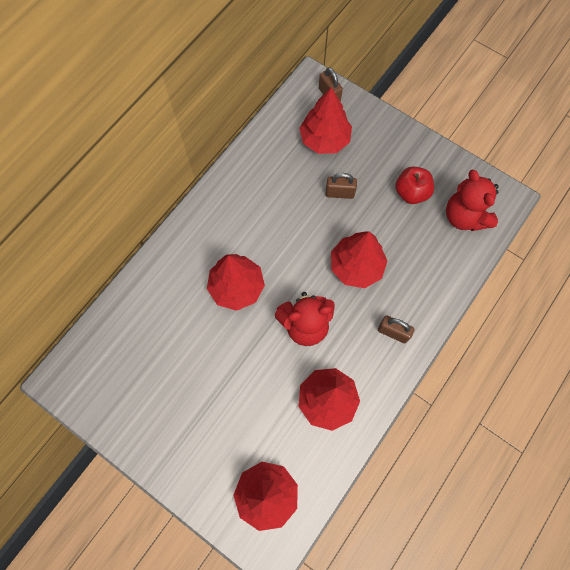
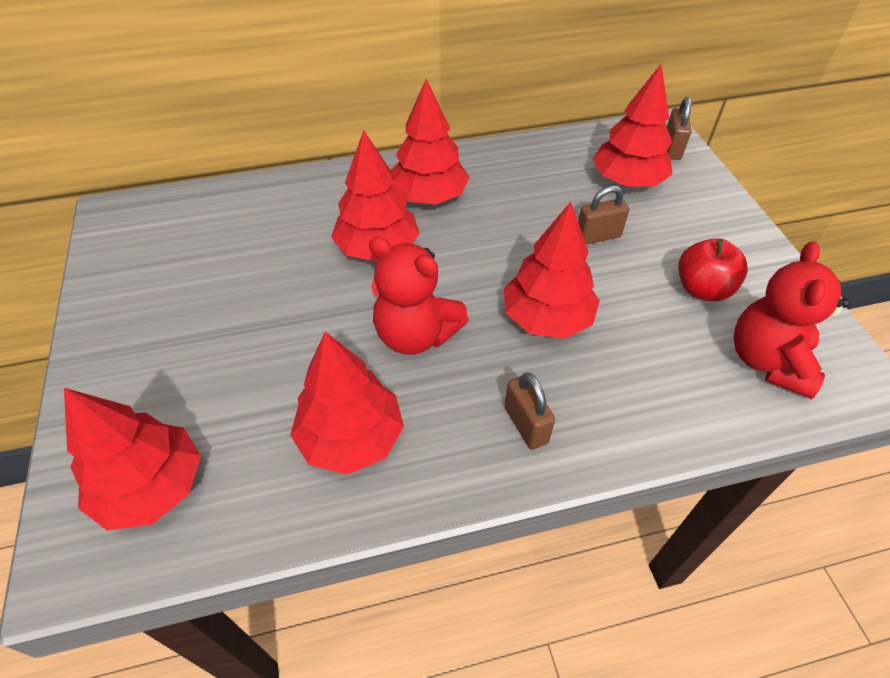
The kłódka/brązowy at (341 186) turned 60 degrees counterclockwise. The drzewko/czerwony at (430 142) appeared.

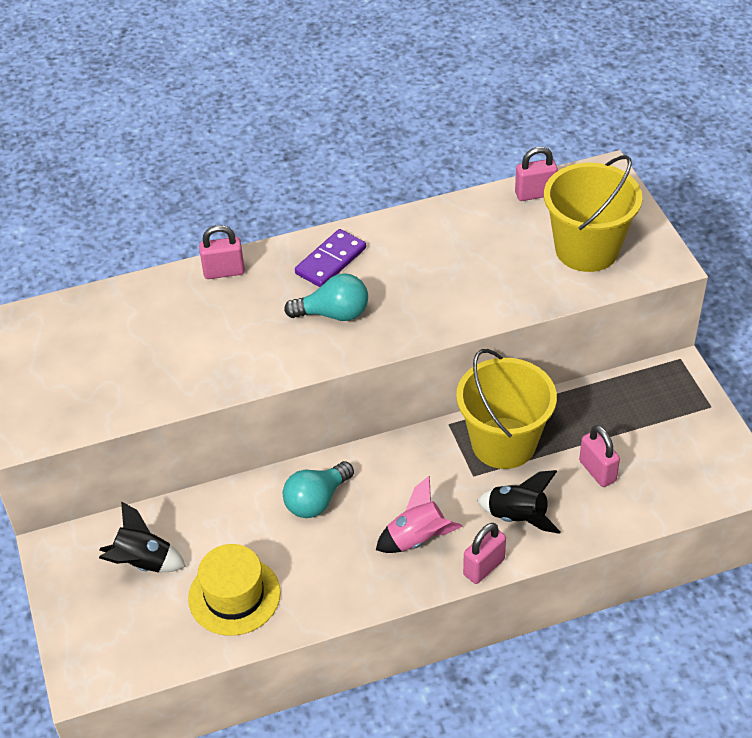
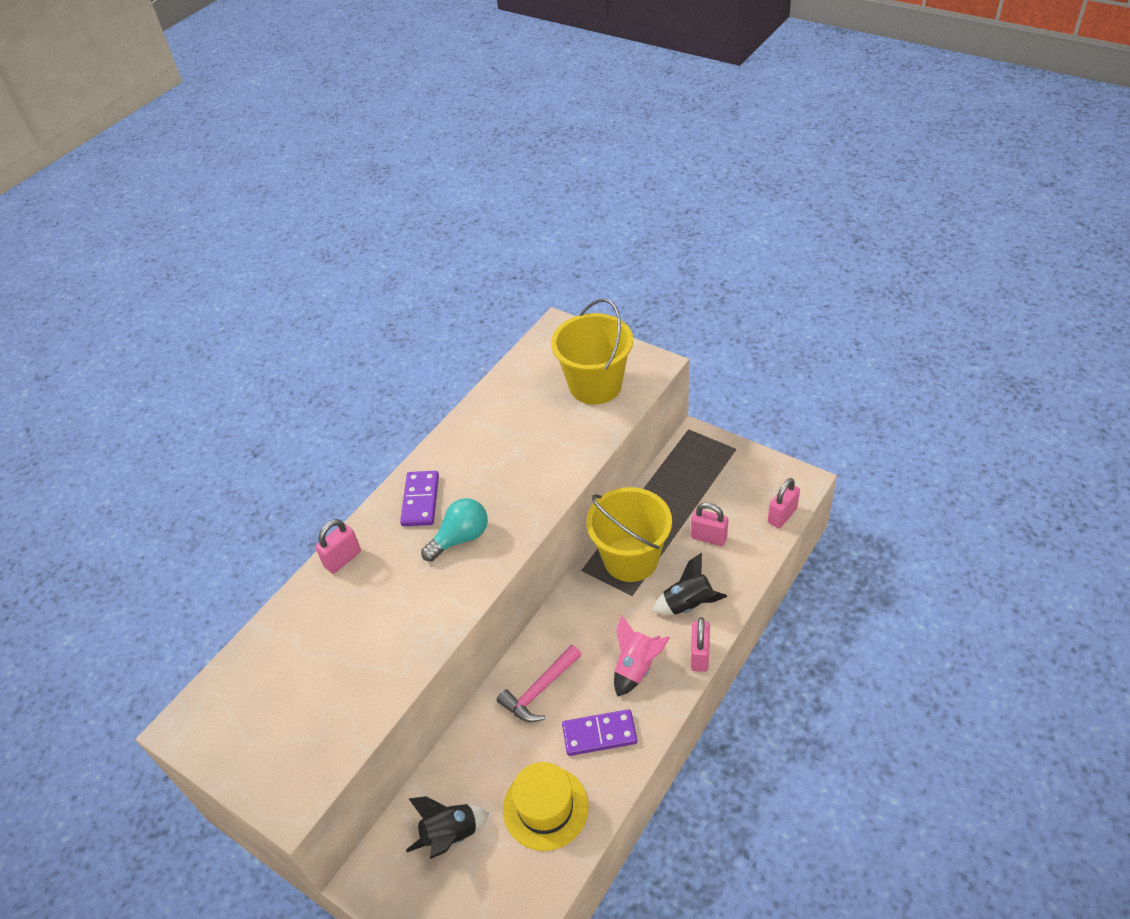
The kłódka/różowy moved from (536 174) to (784 503). The żarówka/turkusowy at (318 489) was replaced by the młotek/różowy at (539 683). The kostka domina/fioletowy at (599 732) appeared.

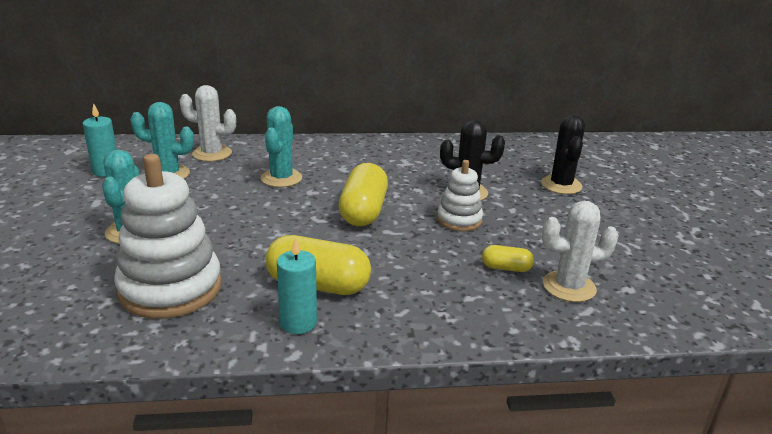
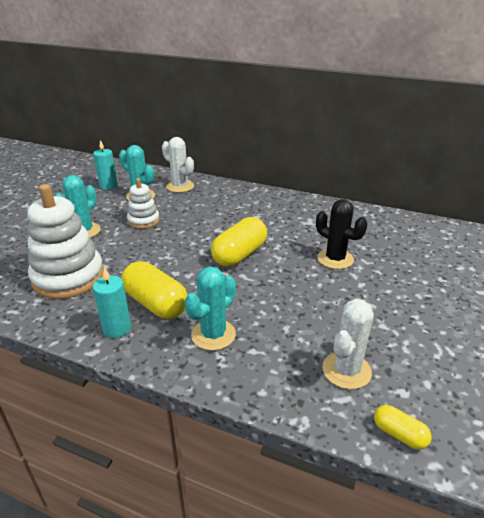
The kaktus/turkusowy moved from (281 146) to (210 308). The kaktus/czarny at (563 154) disappeared. The zabawka nakładanka/biały moved from (460 195) to (143 203). The kaktus/biały at (580 251) turned 75 degrees counterclockwise. The kapsułka/żółty moved from (508 258) to (403 427).

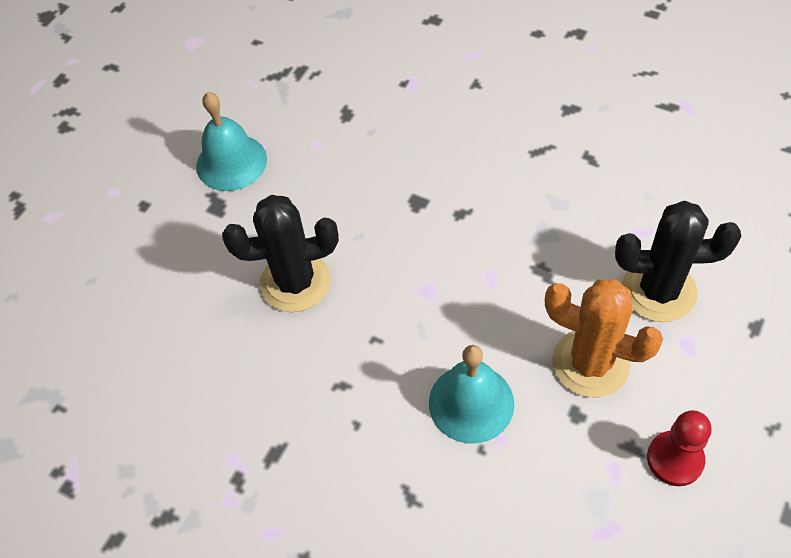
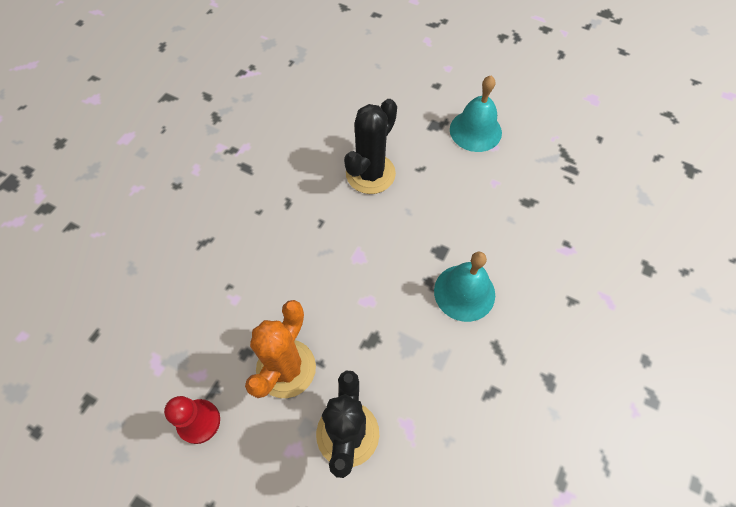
The kaktus/czarny at (280 253) turned 45 degrees clockwise. The dzwonek/turkusowy moved from (471 394) to (464 287).

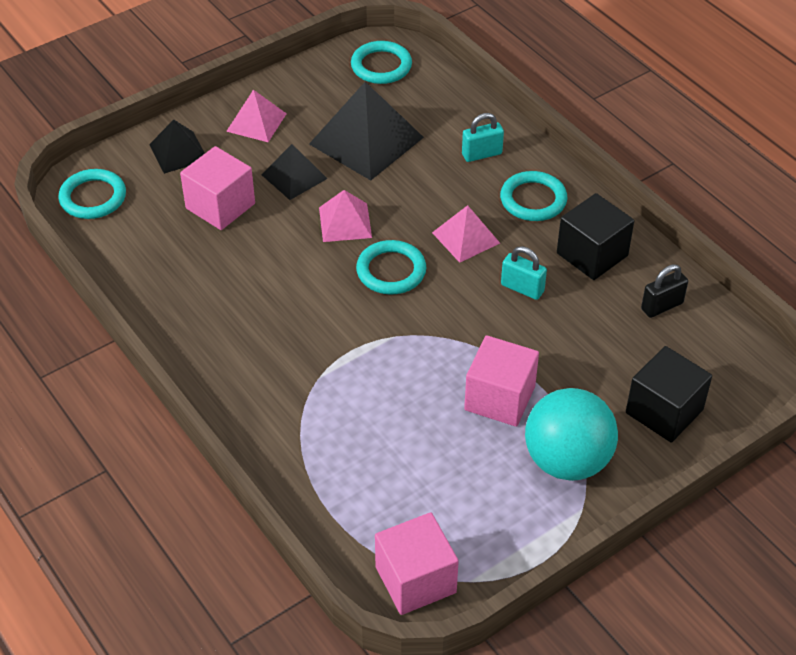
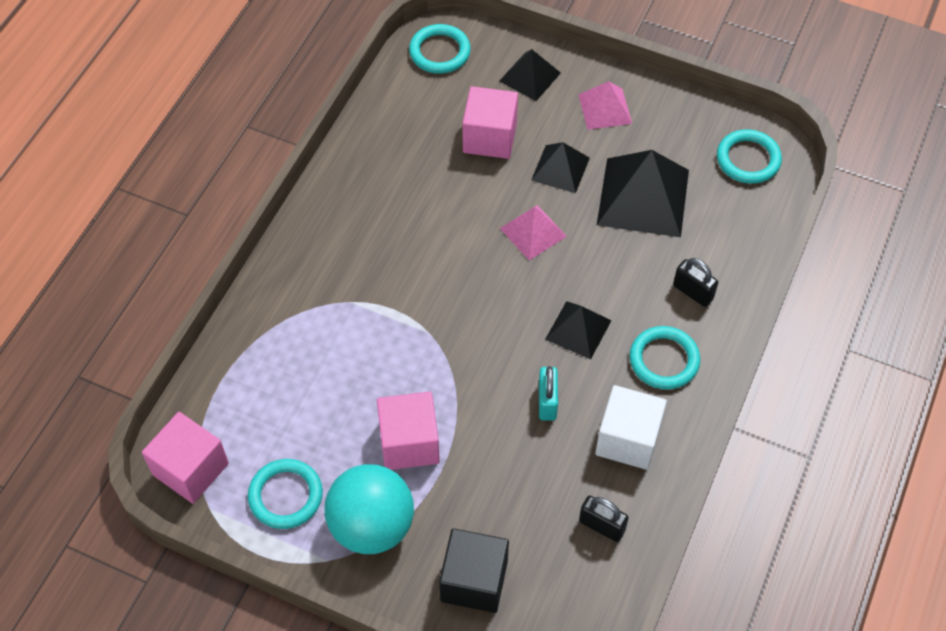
The kłódka/turkusowy at (483 137) became the kłódka/czarny at (695 282). The sześcian/czarny at (595 236) became the sześcian/biały at (631 427). The piramida/różowy at (466 234) became the piramida/czarny at (578 330). The pierścień/turkusowy moved from (391 267) to (285 494).

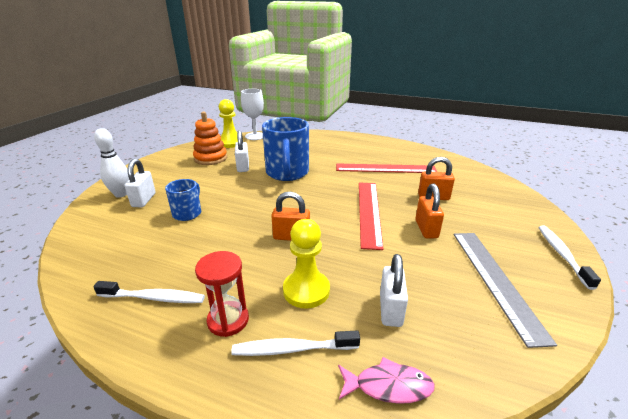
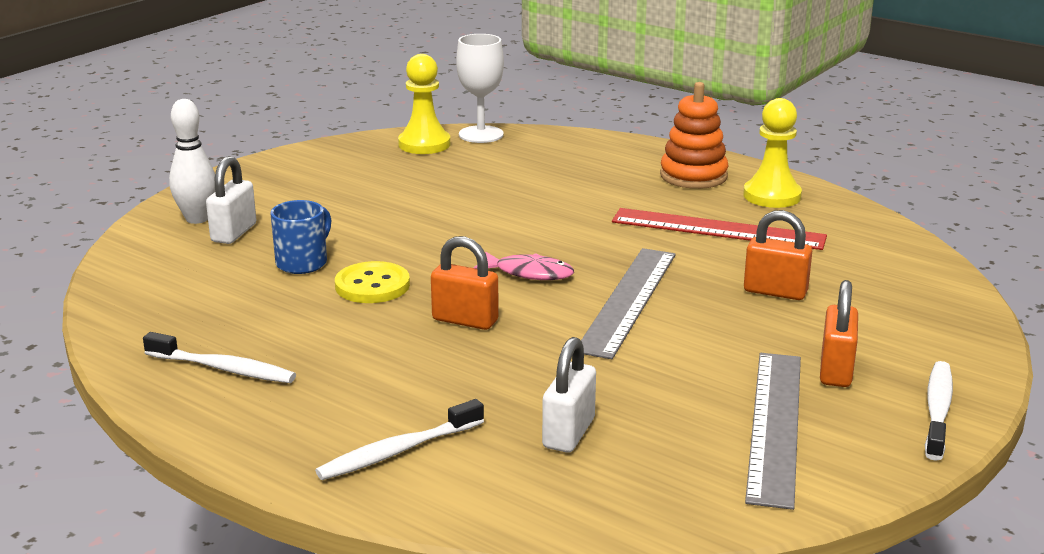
The zabawka nakładanka/pomarańczowy moved from (210 138) to (694 135). The kubek/niebieski at (285 149) disappeared. The kłódka/biały at (242 151) disappeared. The linijka/czerwony at (371 216) became the linijka/szary at (628 303). The kłódka/pomarańczowy moved from (429 211) to (839 333). The pionek/żółty moved from (306 263) to (772 153). The klepsydra/czerwony at (222 294) disappeared. The szczoteczka do zębów/biały at (295 343) turned 45 degrees counterclockwise. The ryba/różowy moved from (386 380) to (523 266). The guzik/żółty at (372 282) appeared.

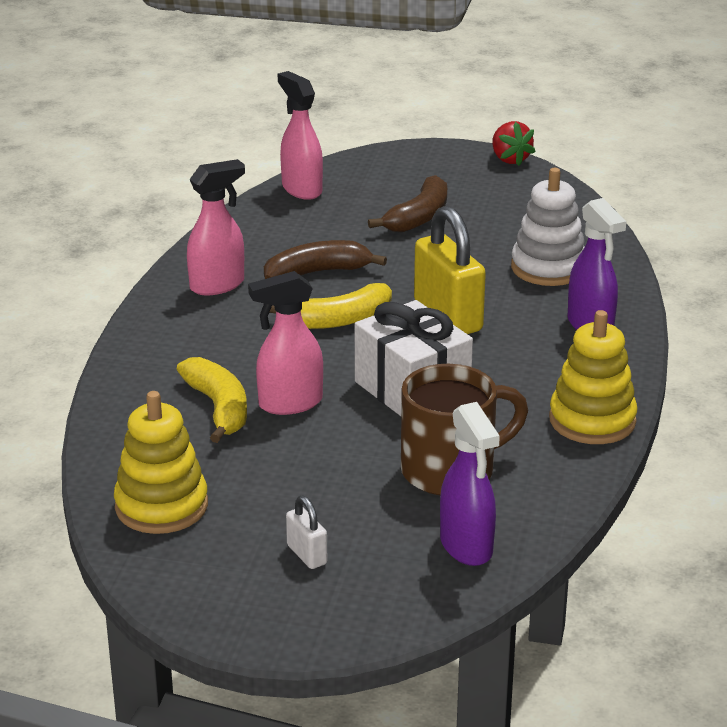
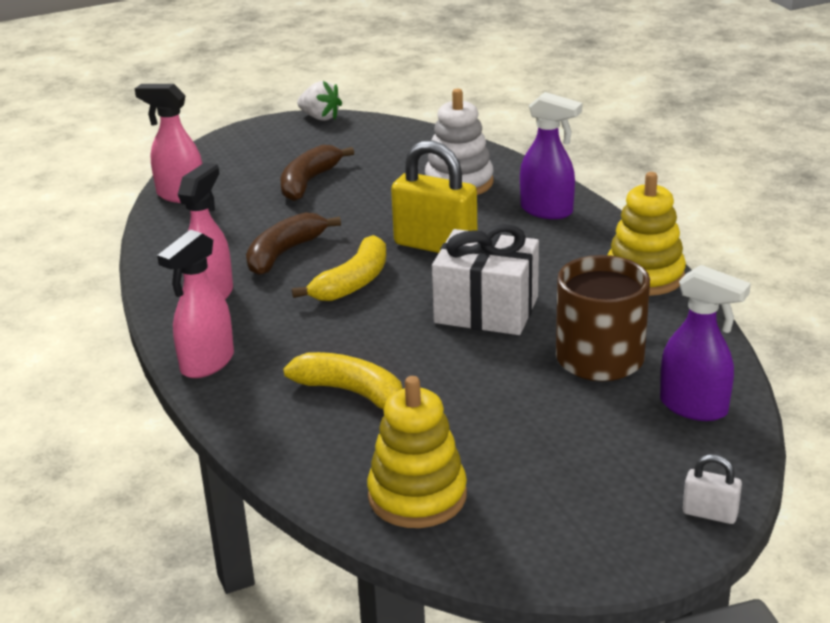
The truskawka/czerwony at (514 143) became the truskawka/biały at (319 101). The banan/brązowy at (407 204) turned 150 degrees counterclockwise. The spryskiwacz/różowy moved from (285 343) to (195 303). The kłódka/biały moved from (306 532) to (712 489).

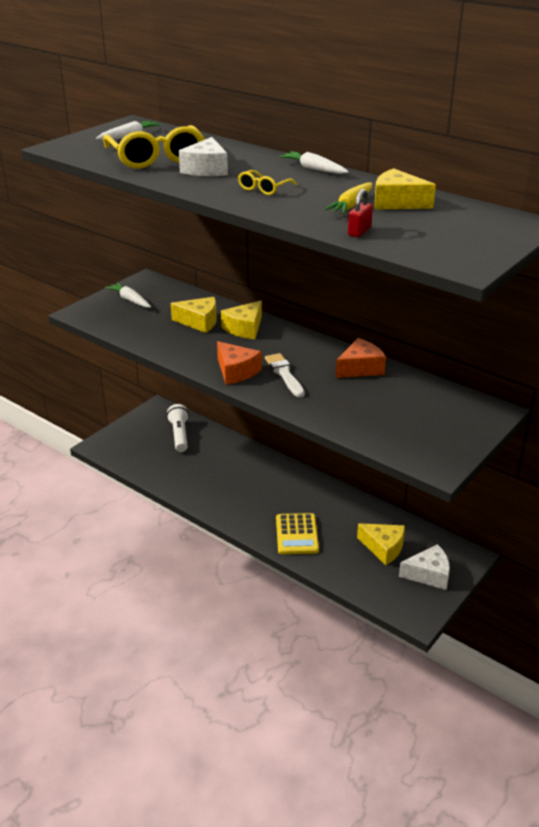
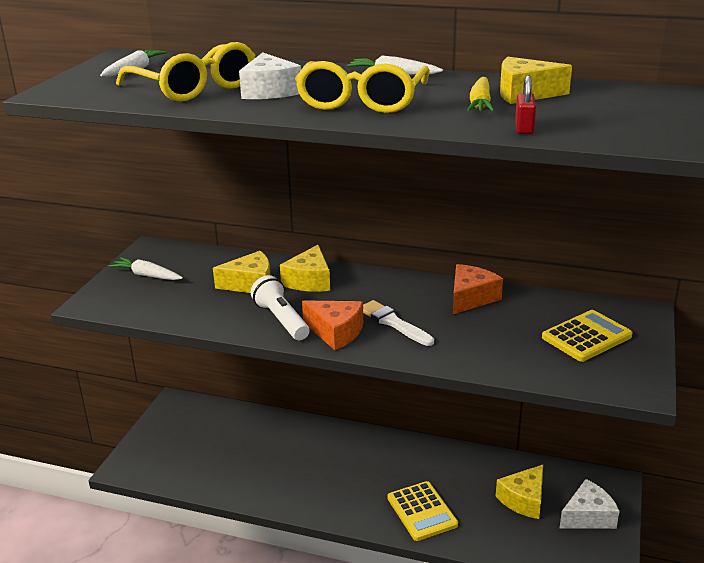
The okulary/żółty at (267 182) changed to 2.07 times the size. The latarka/biały moved from (177 428) to (280 307). The ser/żółty at (381 544) turned 120 degrees clockwise. The kalkulator/żółty at (587 336) appeared.

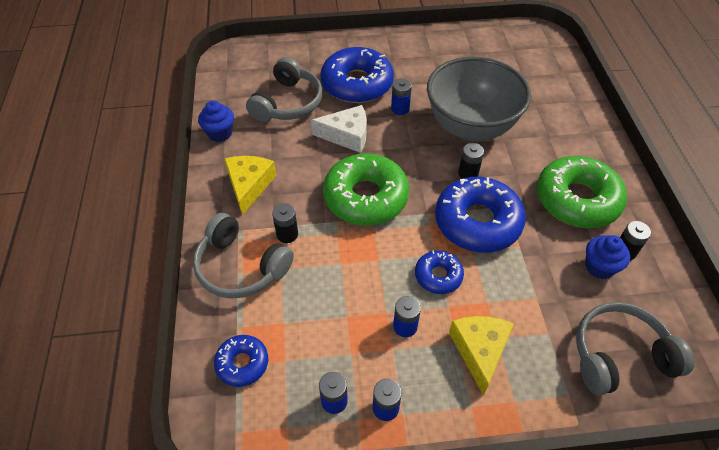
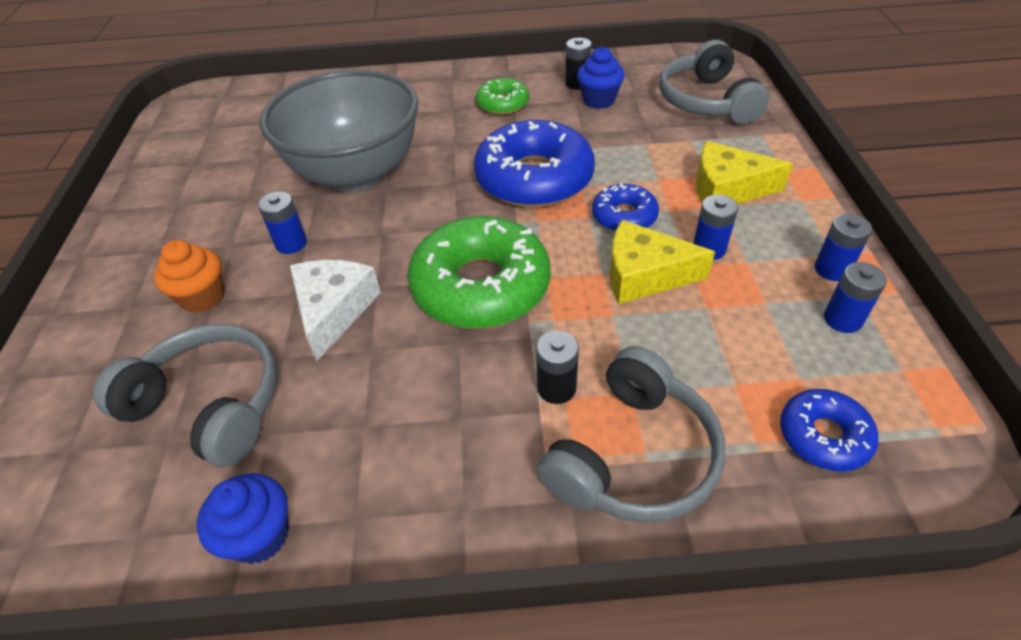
The donut/niebieski at (357 75) was replaced by the muffinka/pomarańczowy at (189 276). The bateria/czarny at (471 160) disappeared. The ser/żółty moved from (250 185) to (662 262). The donut/zielony at (582 192) changed to 0.52 times the size.

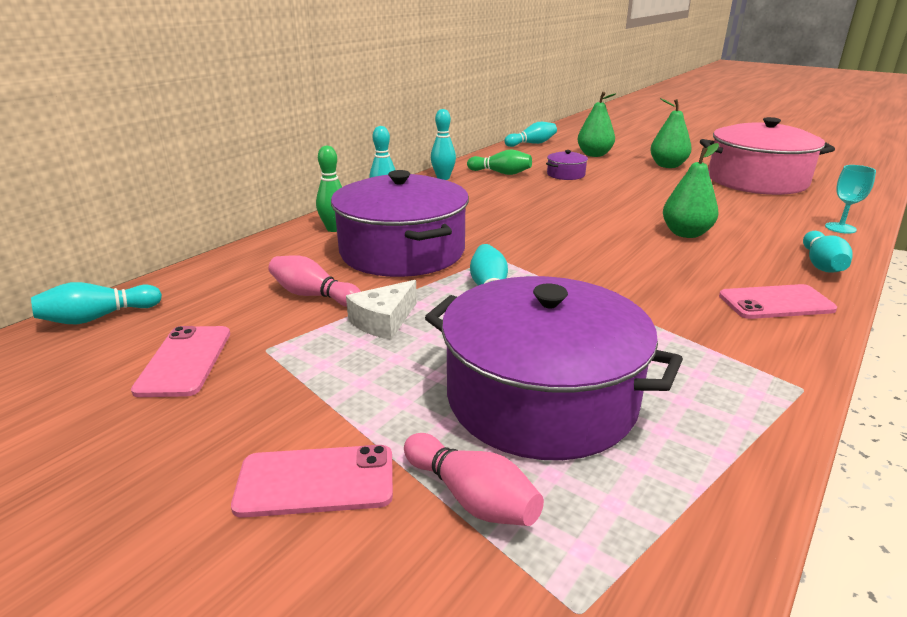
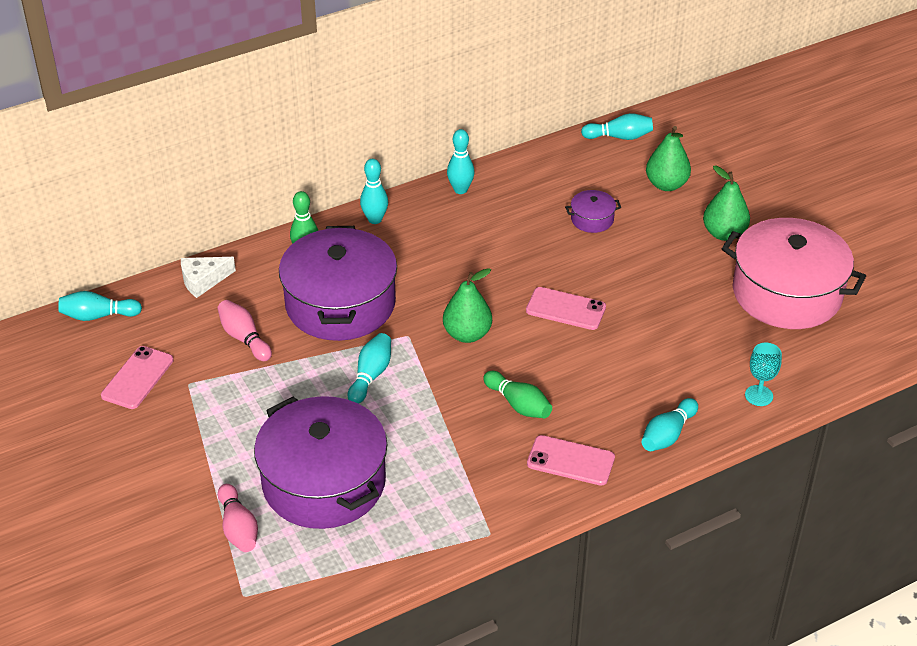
The gruszka/zielony moved from (691 190) to (467 305). The kręgiel/zielony moved from (499 162) to (517 394). The ser/biały moved from (381 310) to (208 277). The telefon/różowy moved from (312 481) to (566 308).

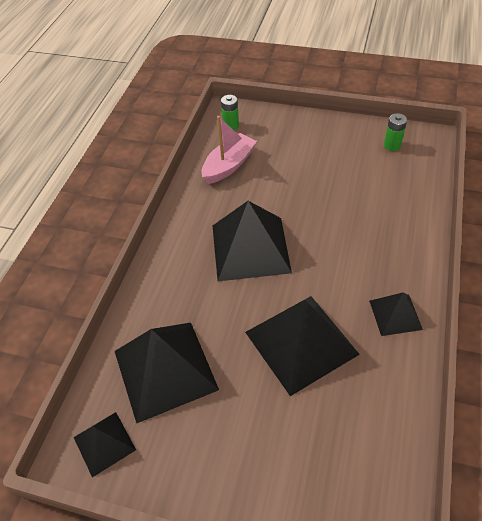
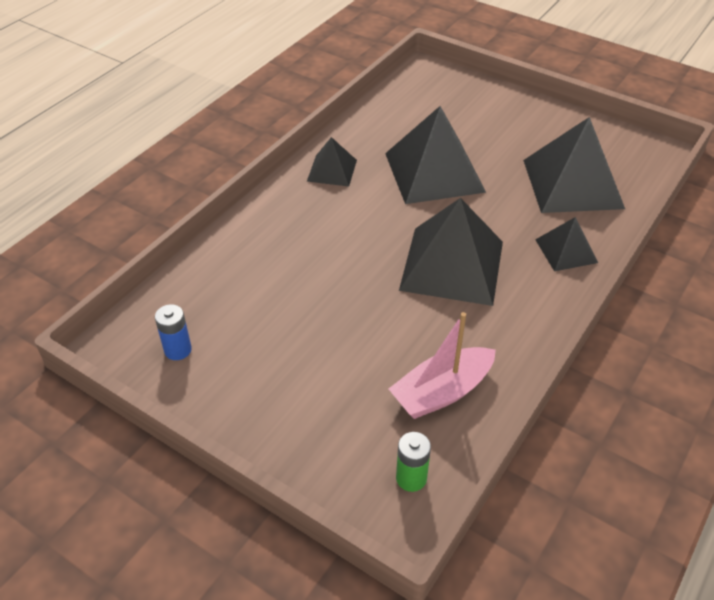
The bateria/zielony at (395 132) became the bateria/niebieski at (173 332). The piramida/czarny moved from (105 444) to (566 244).

